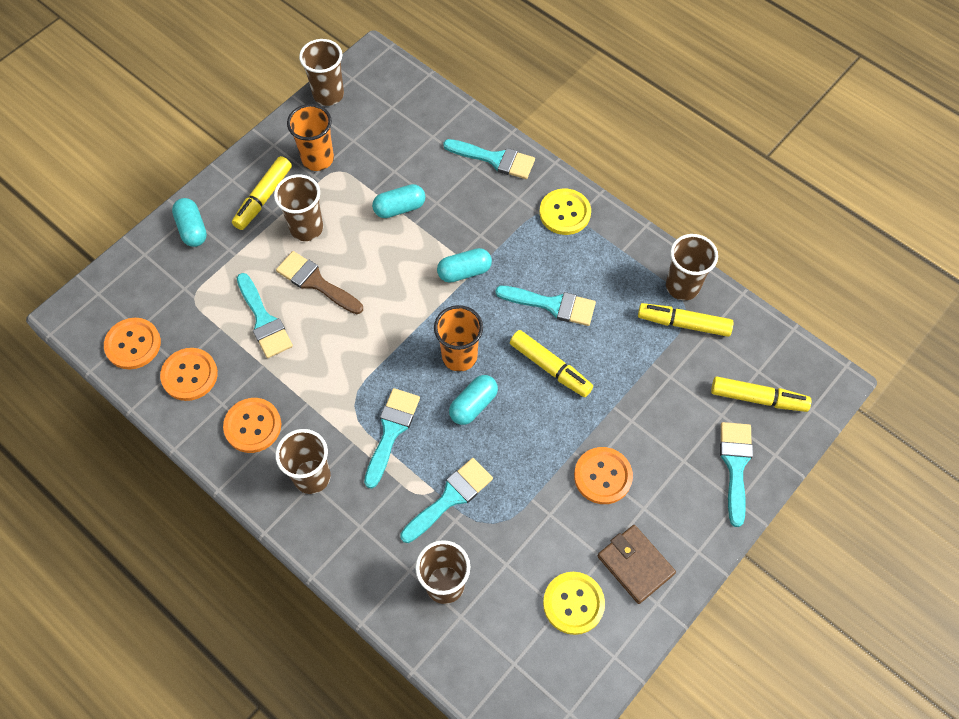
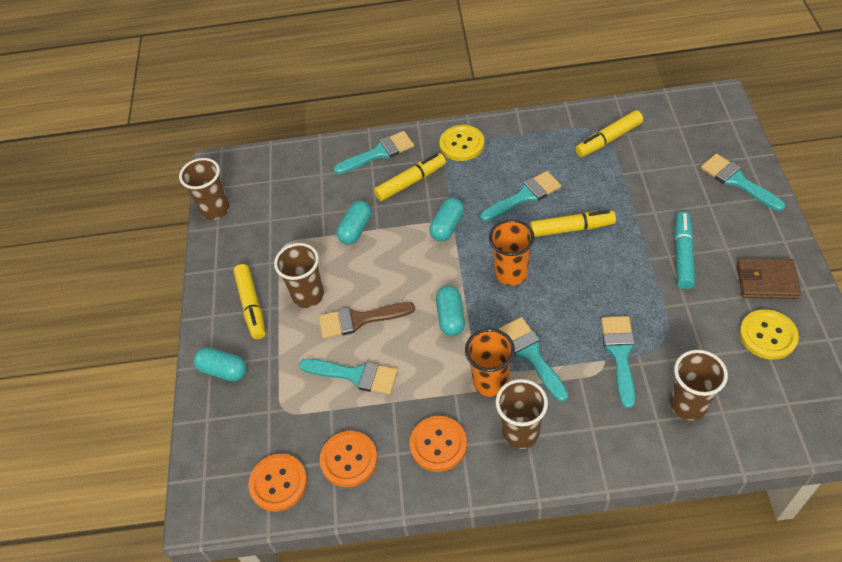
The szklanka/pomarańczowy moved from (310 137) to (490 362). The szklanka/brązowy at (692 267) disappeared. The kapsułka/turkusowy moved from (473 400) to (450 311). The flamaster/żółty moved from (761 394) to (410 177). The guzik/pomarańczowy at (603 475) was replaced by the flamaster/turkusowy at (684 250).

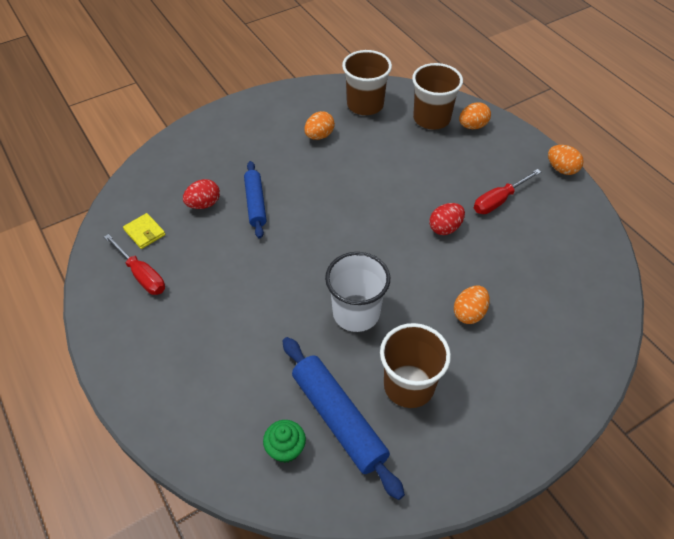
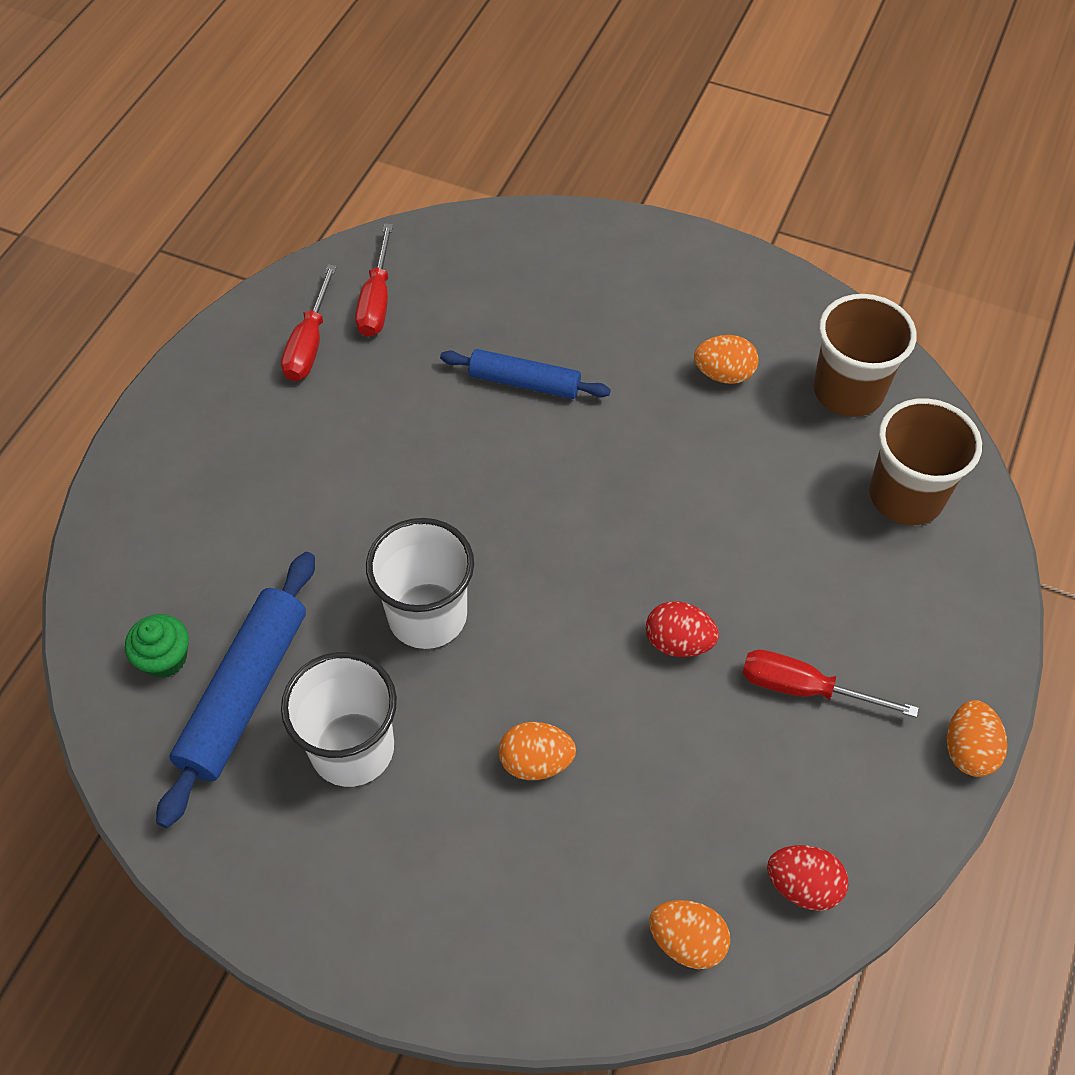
The jajko/pomarańczowy moved from (475 115) to (689 934). The wałek do ciasta/niebieski at (255 200) turned 60 degrees clockwise. The jajko/czerwony moved from (201 194) to (807 878). The portfel/żółty at (144 231) was replaced by the śrubokręt/czerwony at (374 280). The szklanka/brązowy at (415 365) became the szklanka/biały at (339 719).

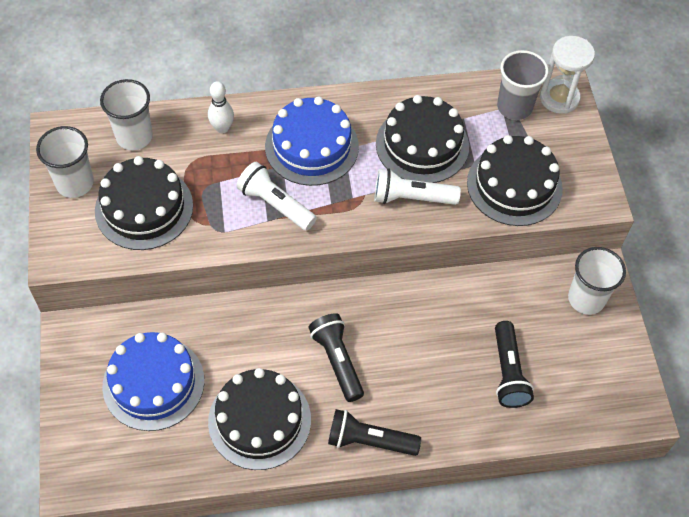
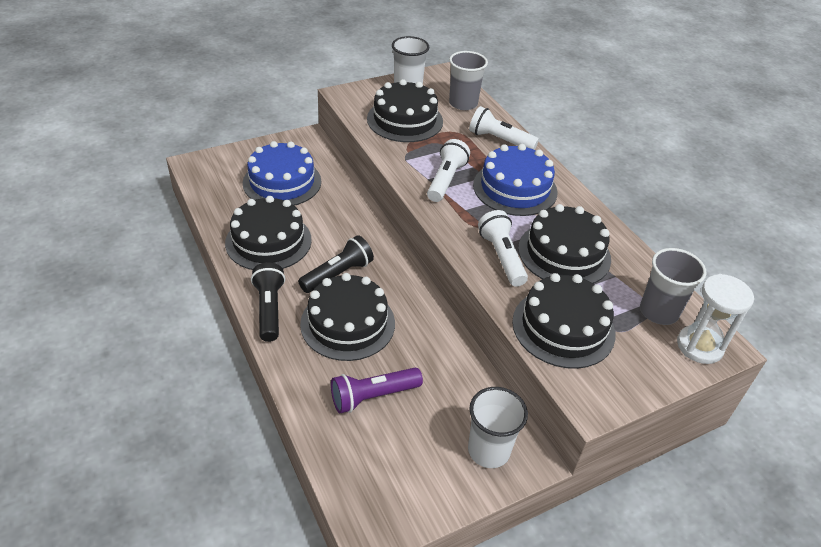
The szklanka/biały at (126 114) became the szklanka/szary at (468 80). The kręgiel/biały at (221 107) was replaced by the latarka/biały at (504 128). The latarka/czarny at (514 364) became the latarka/fioletowy at (377 390). The tort/czarny at (347 317) appeared.

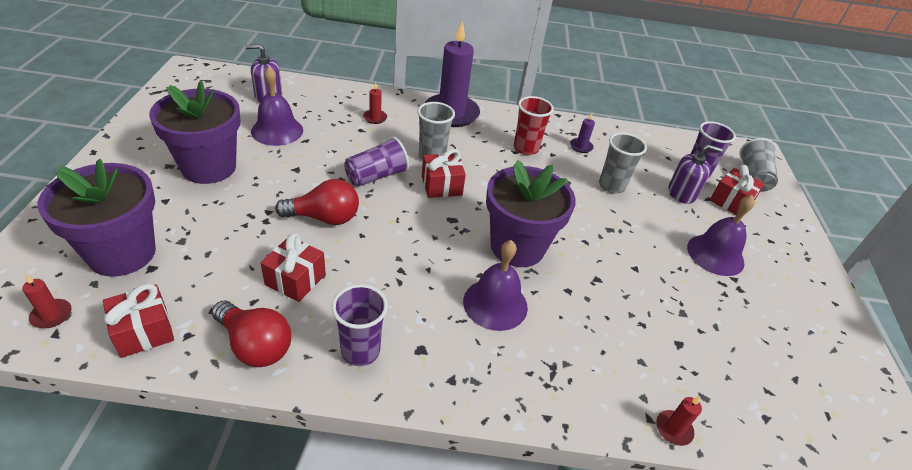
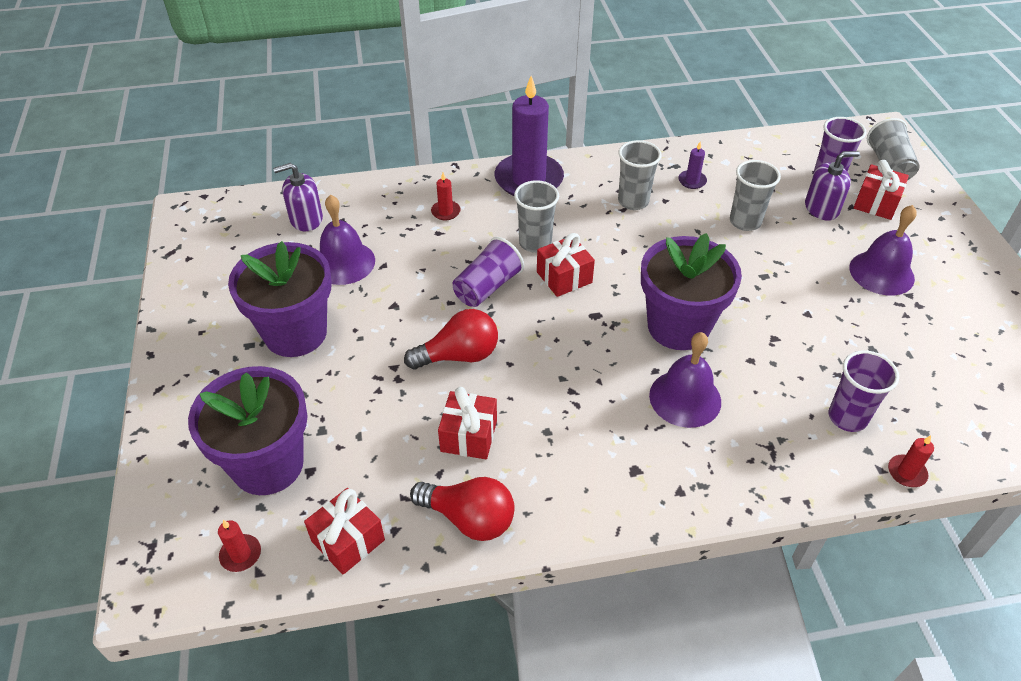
The szklanka/czerwony at (534 125) became the szklanka/szary at (639 175). The szklanka/fioletowy moved from (360 325) to (864 391).

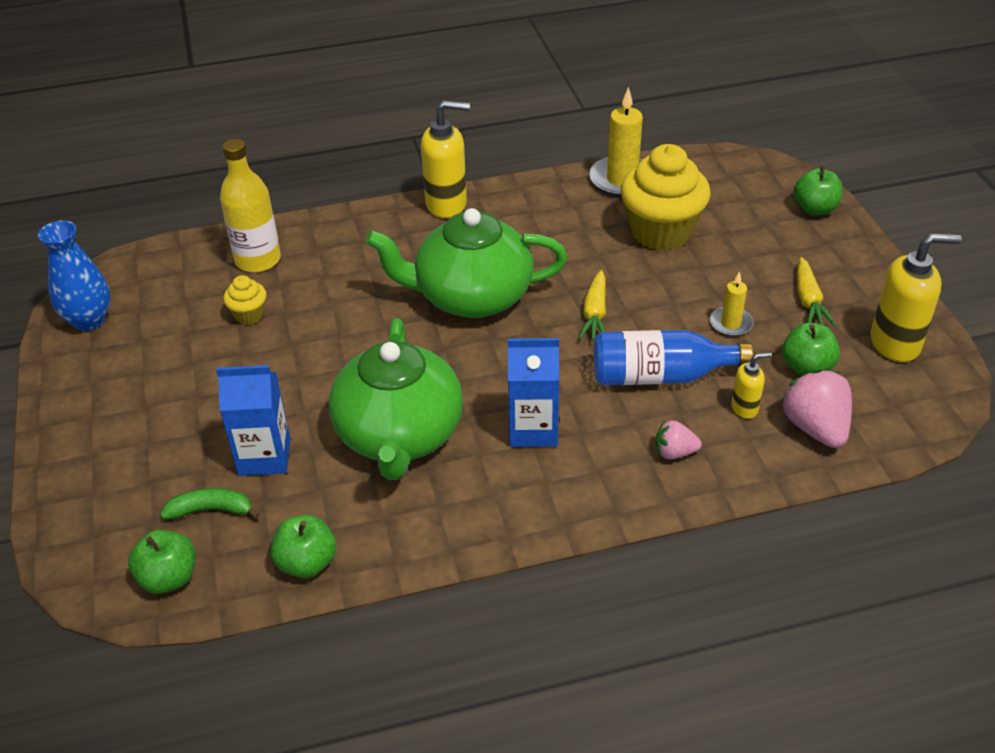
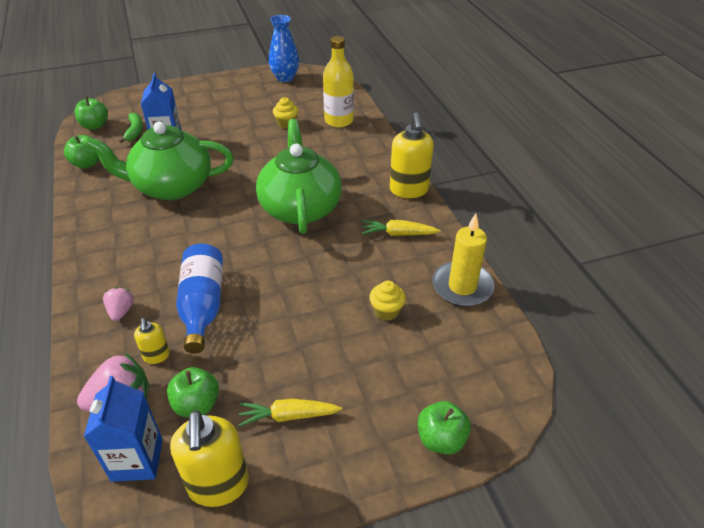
The muffinka/żółty at (666 197) changed to 0.45 times the size. The marchewka/żółty moved from (592 305) to (401 228). The świeca/żółty at (732 304) disappeared. The karton mleka/niebieski moved from (533 392) to (123 429).

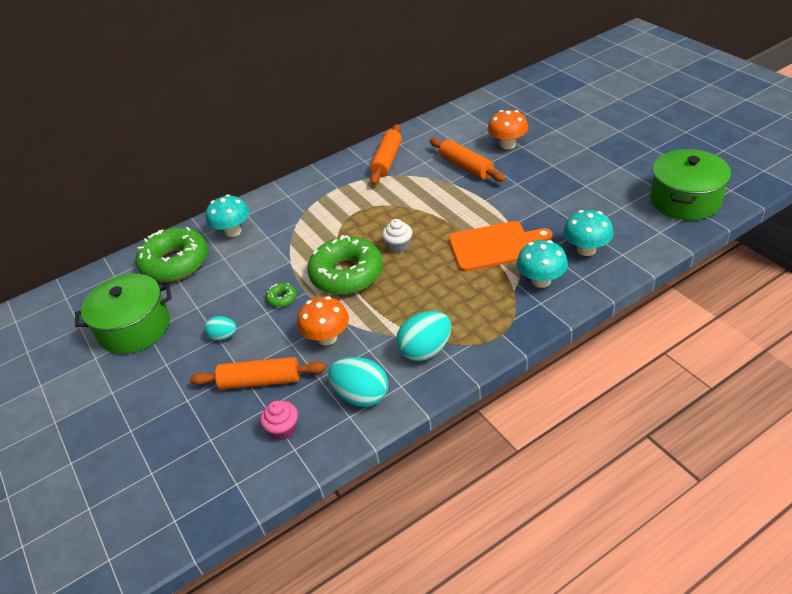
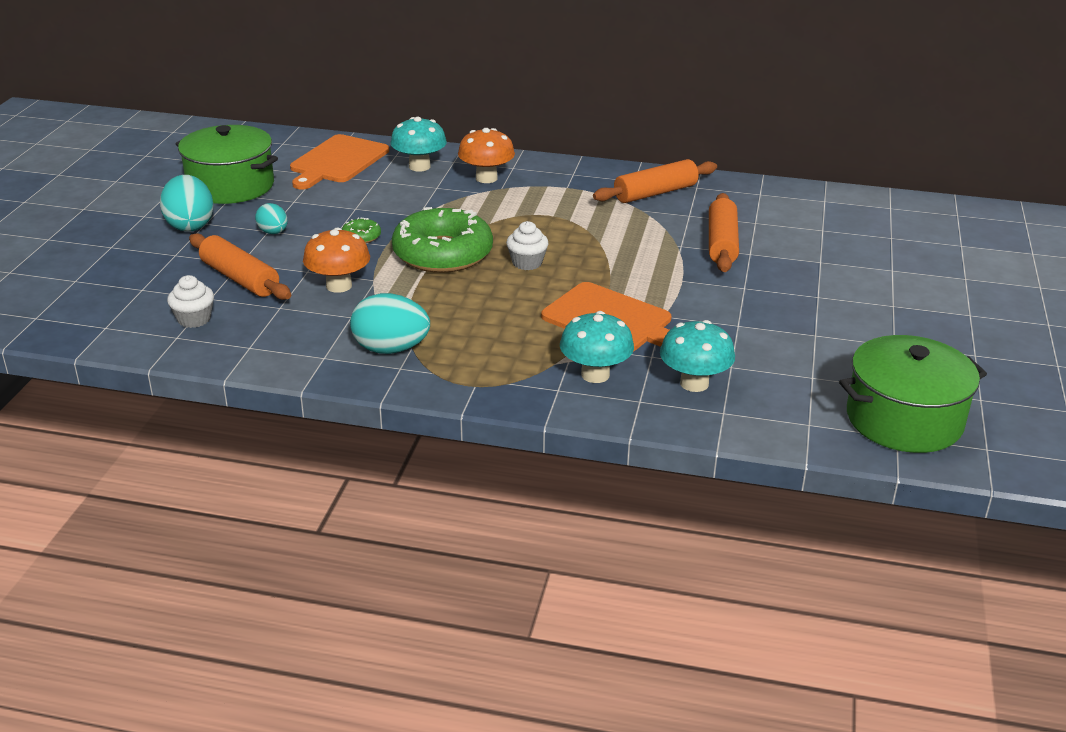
The grzyb/pomarańczowy moved from (508 129) to (486 155). The donut/zielony at (172 254) was replaced by the deska do krojenia/pomarańczowy at (339 162). The jajko/turkusowy moved from (358 382) to (187 203). The muffinka/różowy at (279 420) became the muffinka/biały at (190 301).

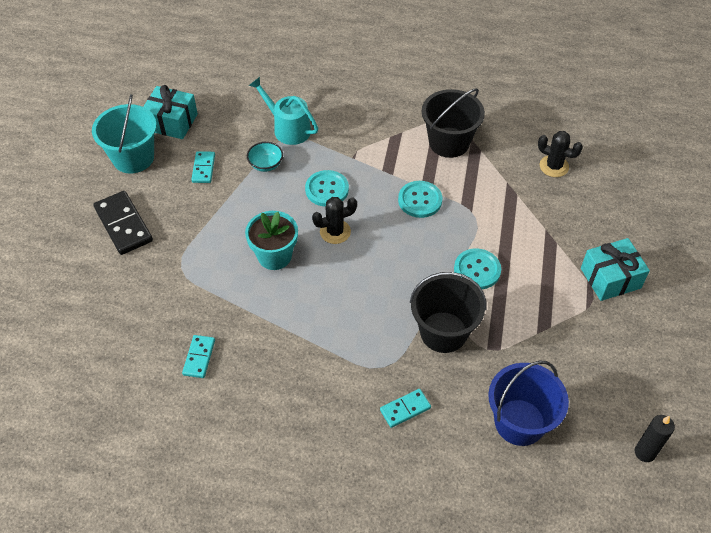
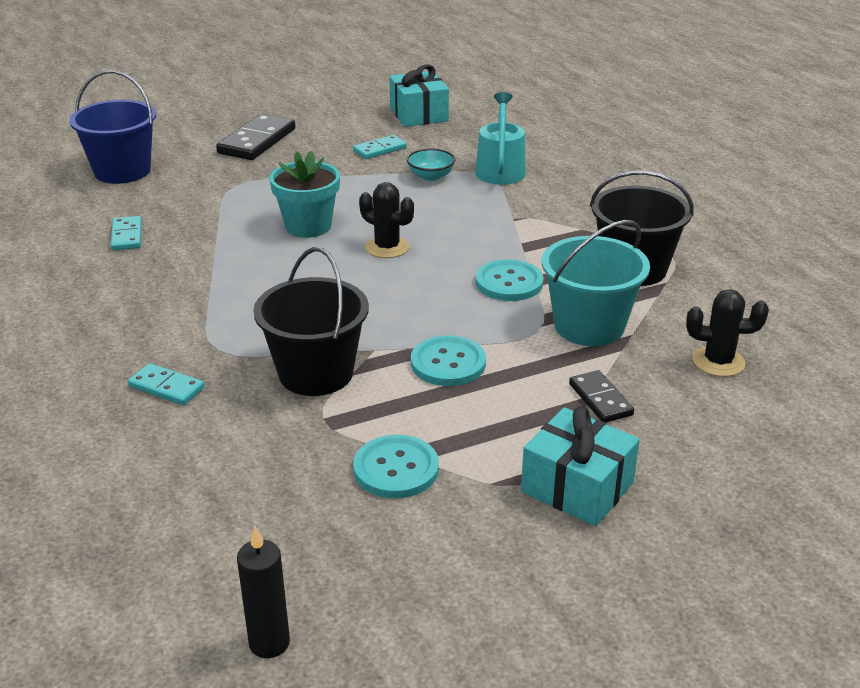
The wiadro/turkusowy moved from (124 134) to (596 283). The kaktus/czarny at (560 154) turned 75 degrees counterclockwise. The guzik/turkusowy moved from (327 188) to (396 466). The kostka domina/turkusowy at (198 356) turned 75 degrees counterclockwise. The wiadro/niebieski moved from (528 403) to (112 127). The kostka domina/czarny at (601 396) appeared.

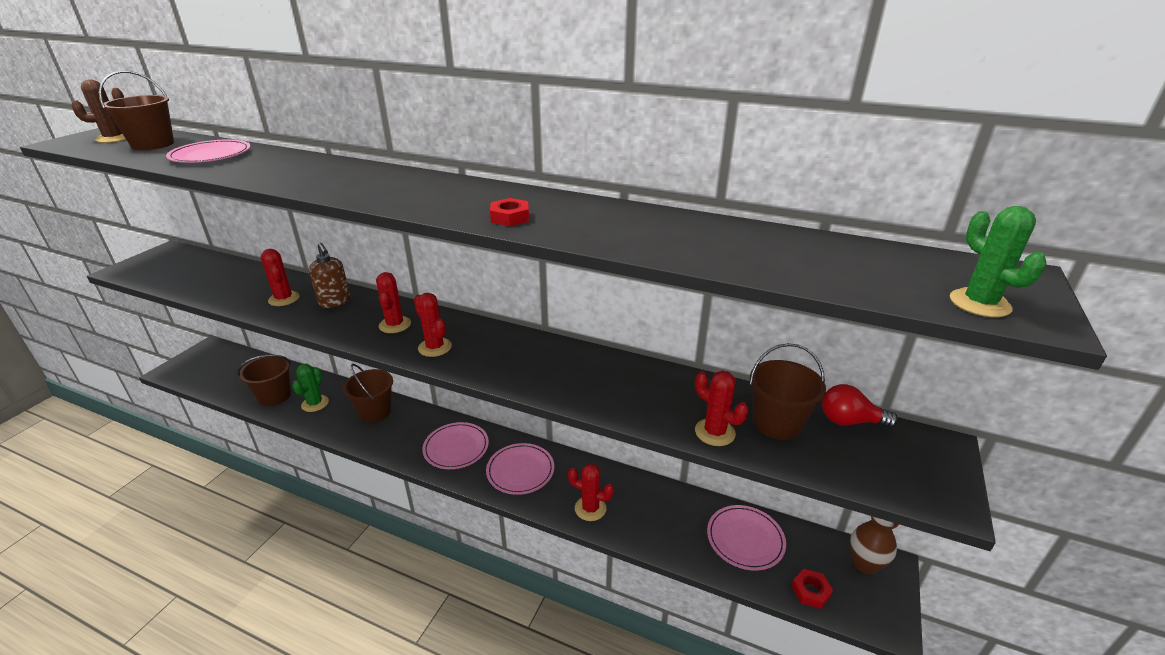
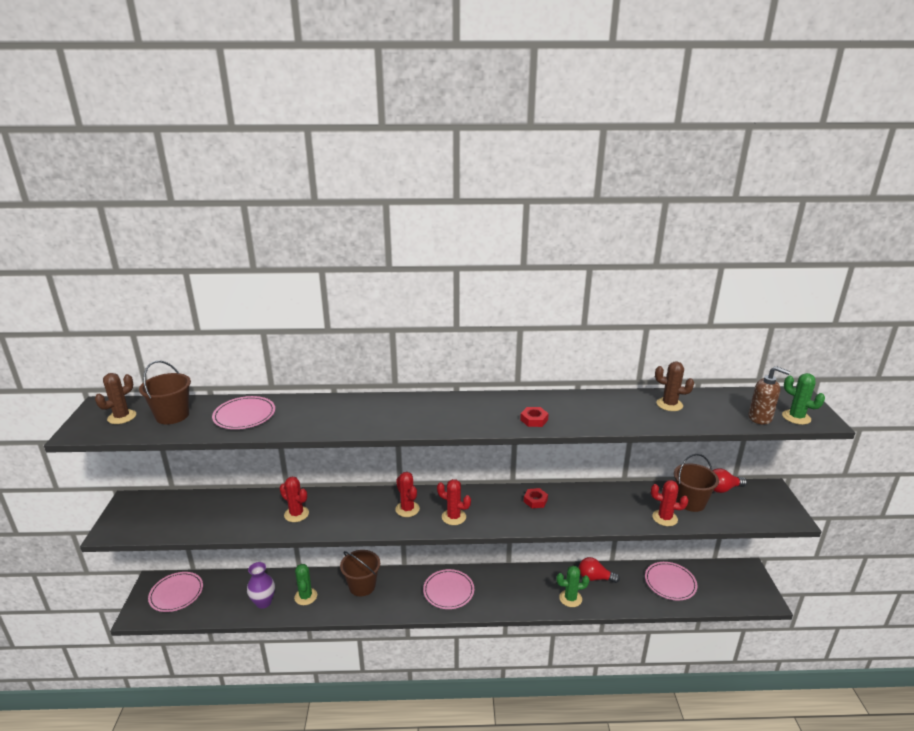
The dozownik mydła/brązowy moved from (329 275) to (769 395). The wiadro/brązowy at (264 380) was replaced by the wazon/fioletowy at (261 585). The talerz/różowy moved from (520 469) to (175 592). The kaktus/czerwony at (591 492) became the kaktus/zielony at (573 586). The wazon/brązowy at (874 545) disappeared. The nakrętka/czerwony moved from (812 589) to (536 498). The kaktus/brązowy at (674 386) appeared. The żarówka/czerwony at (599 570) appeared.

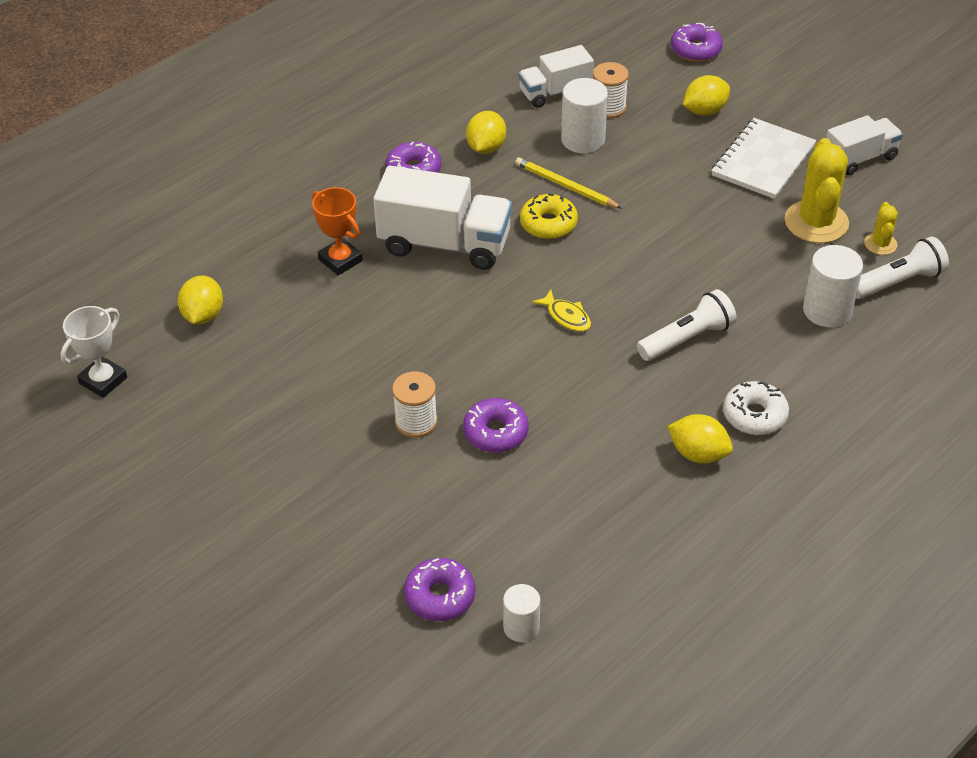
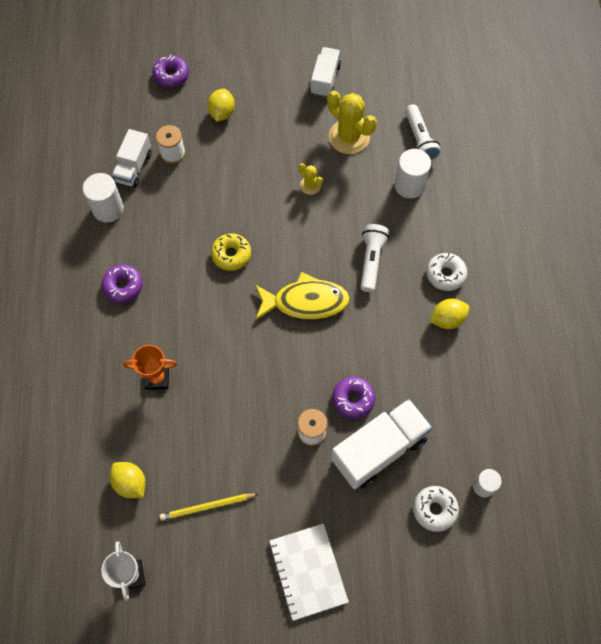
The walec/biały moved from (584 115) to (103 197). The cytryna/żółty at (486 132) disappeared. The zeszyt/biały moved from (763 158) to (309 572). The ołówek/żółty moved from (568 182) to (209 507). The ciężarówka/biały moved from (442 218) to (381 444). The kaktus/żółty moved from (881 228) to (311 179). The latarka/biały at (902 267) turned 150 degrees clockwise. The ryba/żółty at (561 311) changed to 2.12 times the size. The donut/fioletowy at (439 589) became the donut/biały at (436 509).

